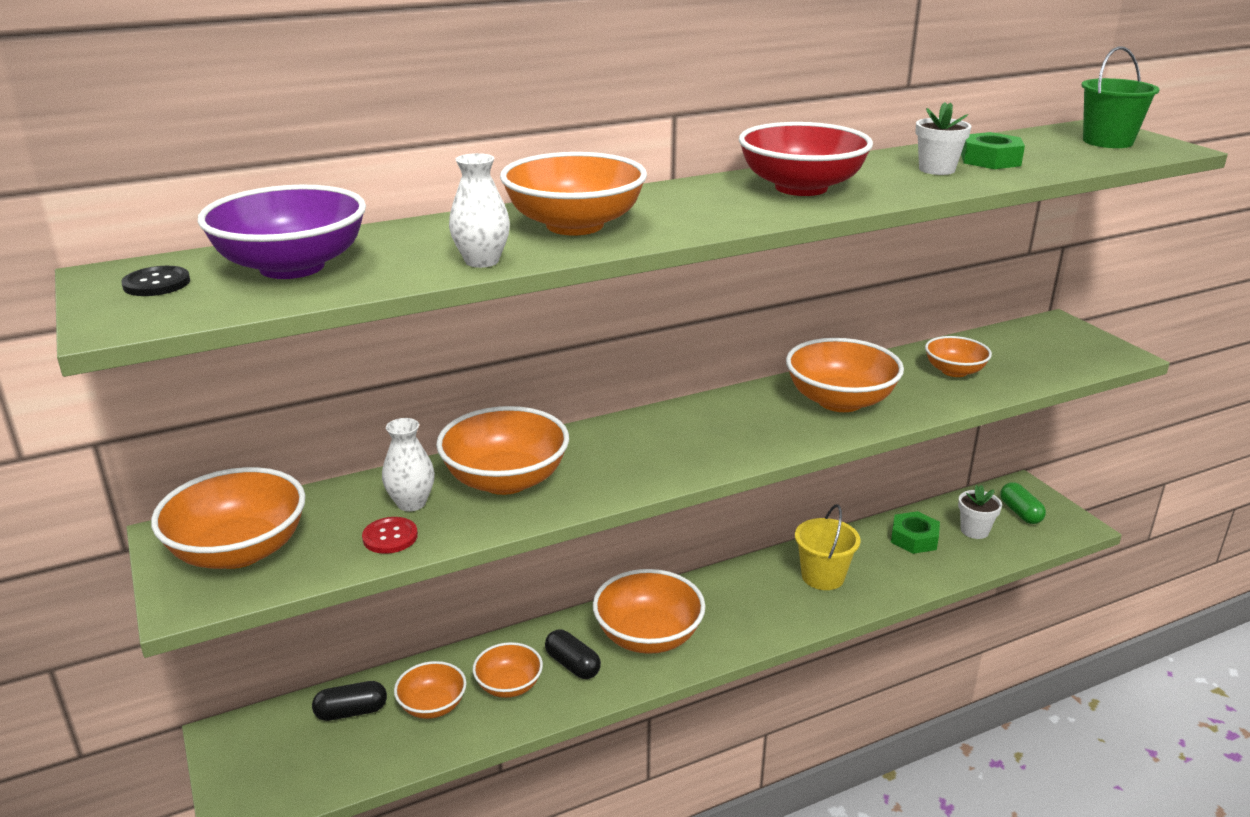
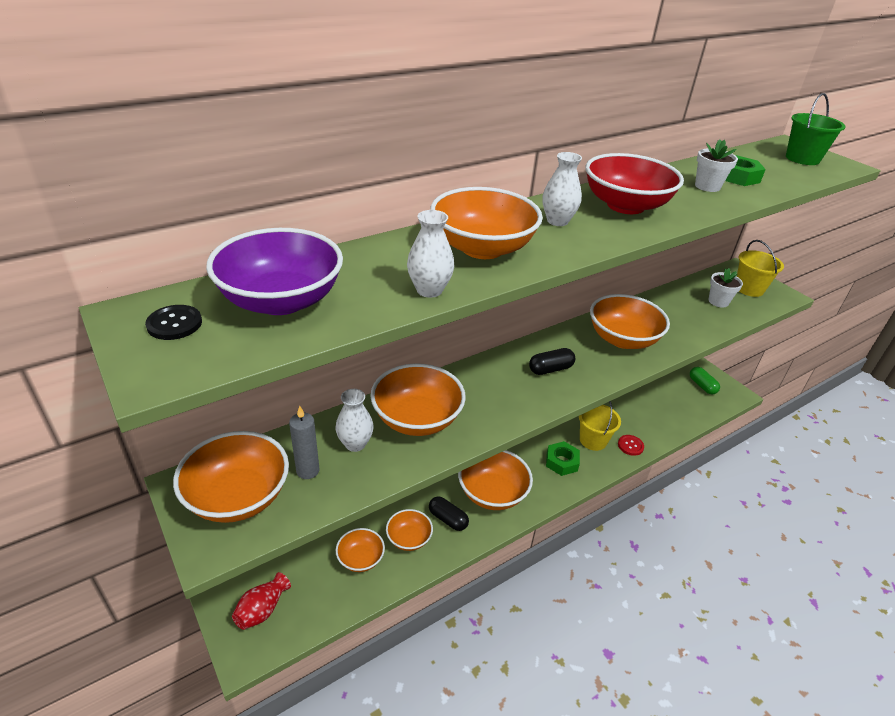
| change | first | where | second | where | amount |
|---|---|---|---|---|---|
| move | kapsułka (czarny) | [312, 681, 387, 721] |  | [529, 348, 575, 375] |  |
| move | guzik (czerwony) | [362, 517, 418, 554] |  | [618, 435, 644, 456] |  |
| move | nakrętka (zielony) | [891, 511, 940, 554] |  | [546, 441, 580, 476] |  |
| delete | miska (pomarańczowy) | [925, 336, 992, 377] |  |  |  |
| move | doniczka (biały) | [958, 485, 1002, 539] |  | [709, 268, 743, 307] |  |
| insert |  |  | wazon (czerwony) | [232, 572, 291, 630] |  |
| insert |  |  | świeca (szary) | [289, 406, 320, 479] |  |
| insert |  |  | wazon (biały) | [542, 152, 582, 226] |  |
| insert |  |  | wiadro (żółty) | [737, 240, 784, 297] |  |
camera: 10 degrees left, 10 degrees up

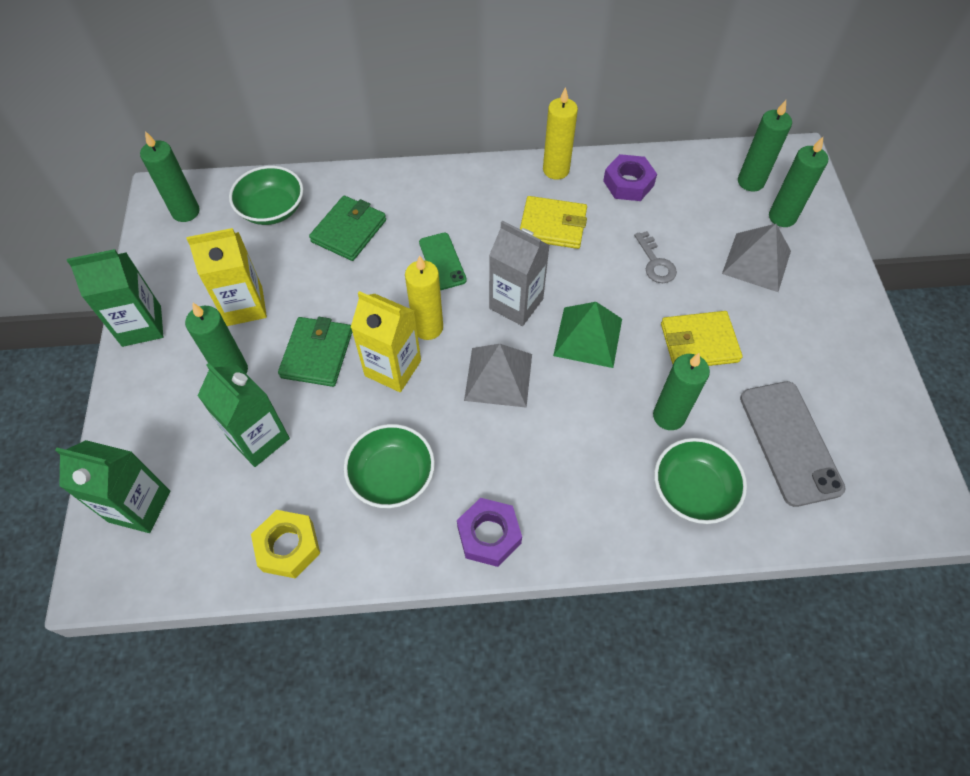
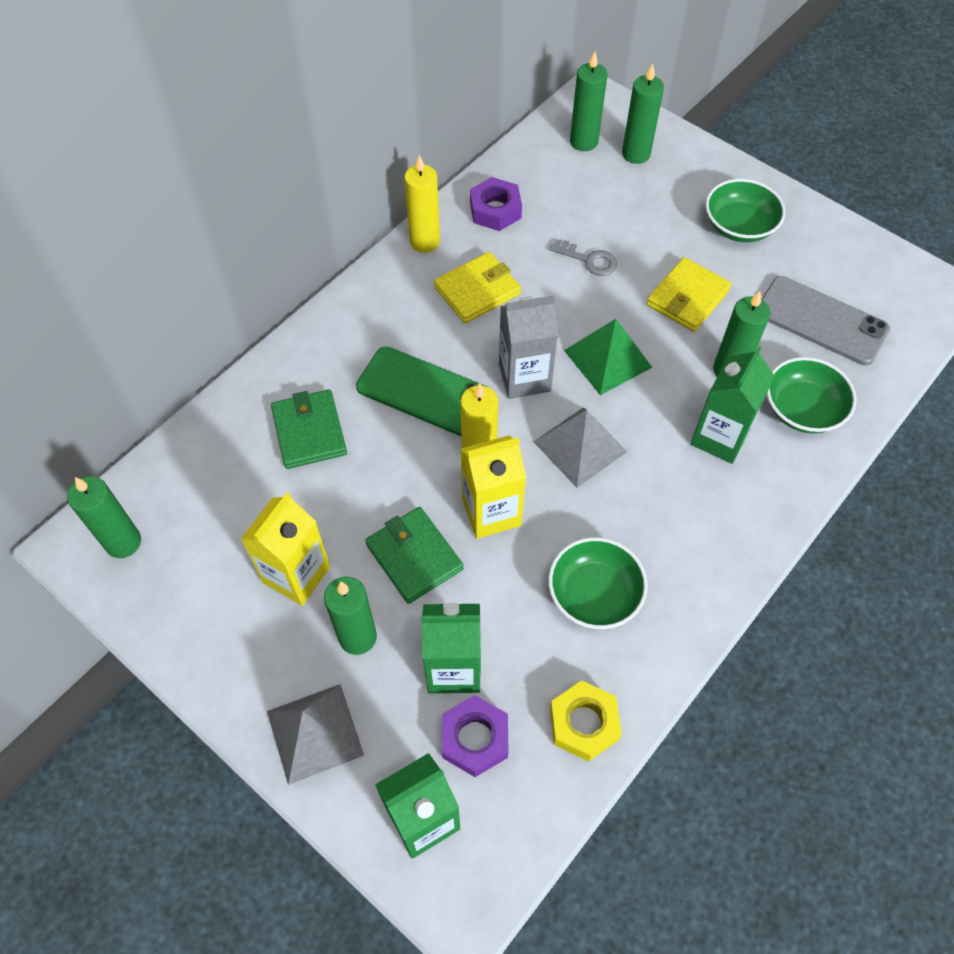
| change | first | where | second | where | amount |
|---|---|---|---|---|---|
| move | karton mleka (zielony) | [67, 249, 163, 347] |  | [691, 346, 775, 464] |  |
| move | miska (zielony) | [229, 166, 303, 225] |  | [705, 179, 786, 242] |  |
| resize | telefon (zielony) | [419, 233, 467, 290] |  | [356, 346, 487, 436] | x1.69 |
| move | nakrętka (fioletowy) | [457, 498, 522, 567] |  | [442, 695, 509, 777] |  |
| move | piramida (szary) | [722, 224, 791, 292] |  | [267, 684, 364, 785] |  |
camera: 45 degrees left, 0 degrees up

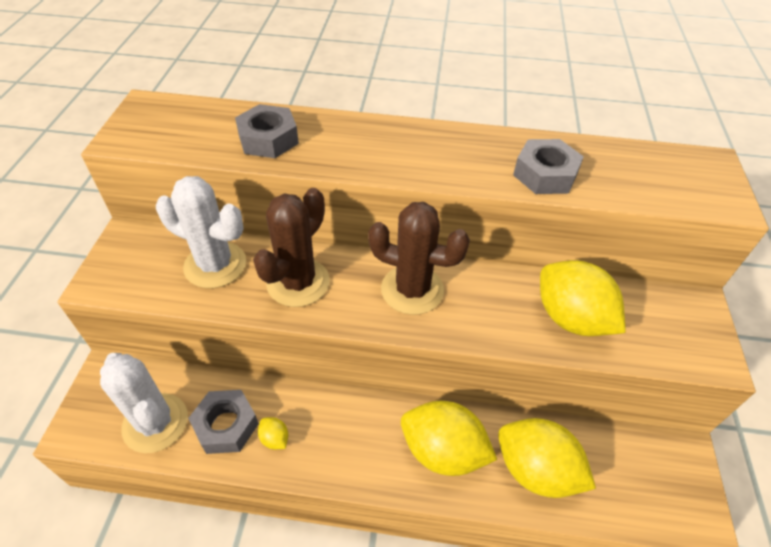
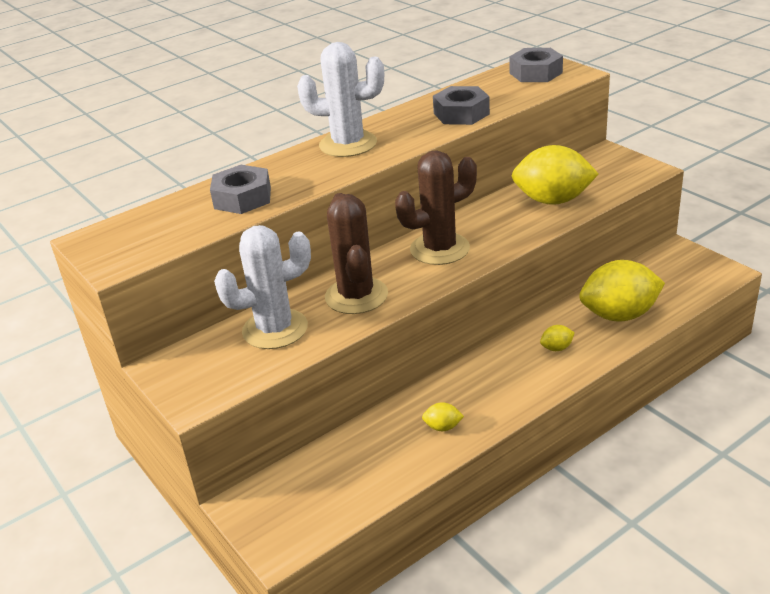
| change | first | where | second | where | amount |
|---|---|---|---|---|---|
| move | kaktus (biały) | [100, 353, 188, 453] |  | [297, 42, 384, 157] |  |
| move | nakrętka (szary) | [188, 390, 259, 454] |  | [509, 48, 563, 82] |  |
| resize | cytryna (żółty) | [401, 401, 497, 476] |  | [540, 325, 575, 351] | x0.42 |
camera: 40 degrees left, 15 degrees down

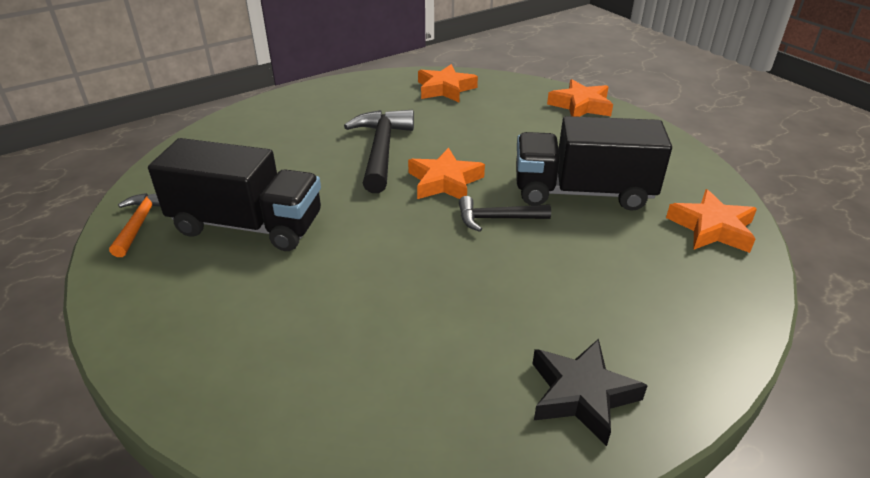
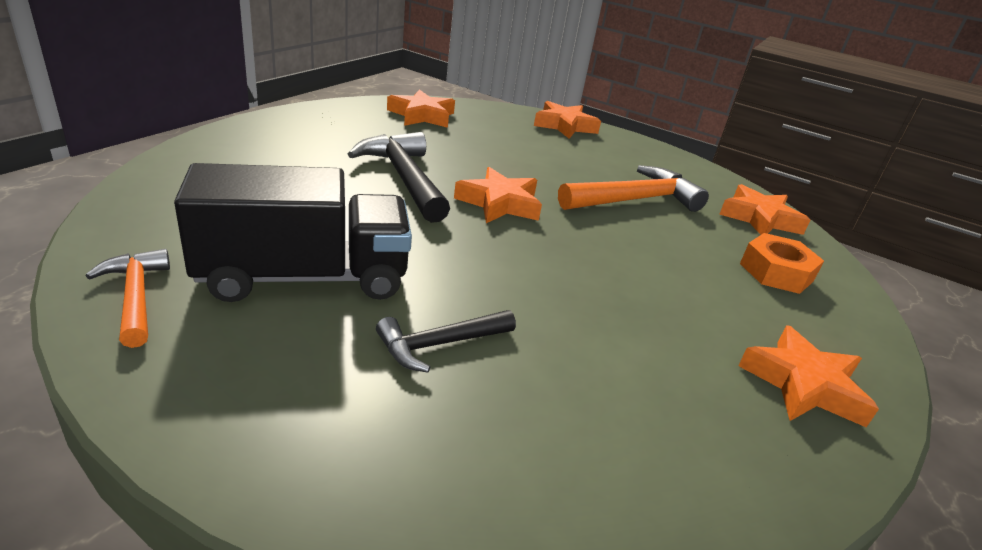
| change | first | where | second | where | amount |
|---|---|---|---|---|---|
| move | młotek (czarny) | [459, 196, 551, 232] |  | [376, 310, 516, 372] |  |
| replace | ciężarówka (czarny) | [516, 116, 672, 211] | młotek (pomarańczowy) | [558, 165, 709, 212] |  |
| recolor | gwiazda (czarny) | [533, 339, 648, 446] | gwiazda (pomarańczowy) | [738, 325, 879, 427] |  |
| insert |  |  | nakrętka (pomarańczowy) | [740, 233, 824, 294] |  |
camera: 30 degrees left, 5 degrees down

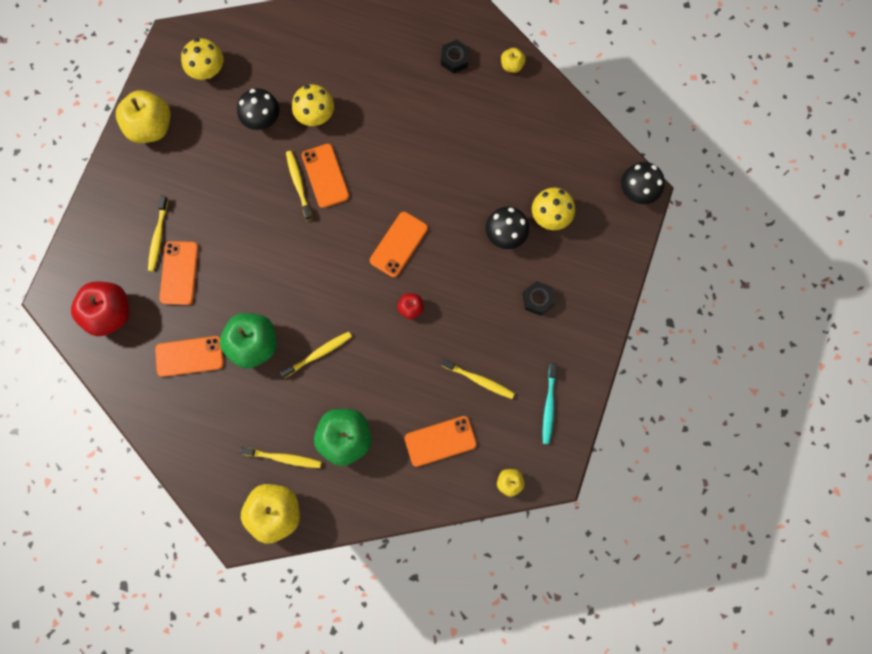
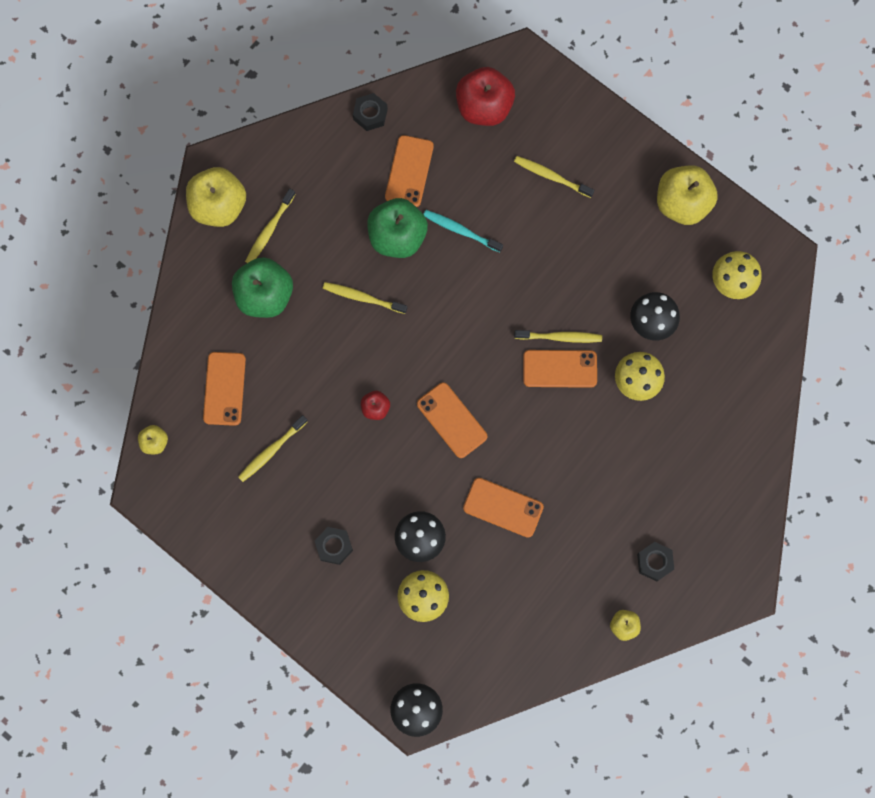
| change | first | where | second | where | amount |
|---|---|---|---|---|---|
| move | telefon (pomarańczowy) | [159, 241, 199, 305] |  | [463, 478, 544, 538] |  |
| rotate | szczoteczka do zębów (żółty) | [280, 332, 352, 378] |  | [323, 282, 407, 314] | 120 degrees clockwise |
| move | szczoteczka do zębów (turkusowy) | [543, 363, 557, 444] |  | [423, 210, 503, 253] |  |
| insert |  |  | nakrętka (czarny) | [353, 93, 388, 131] |  |
camera: 110 degrees right, 0 degrees up

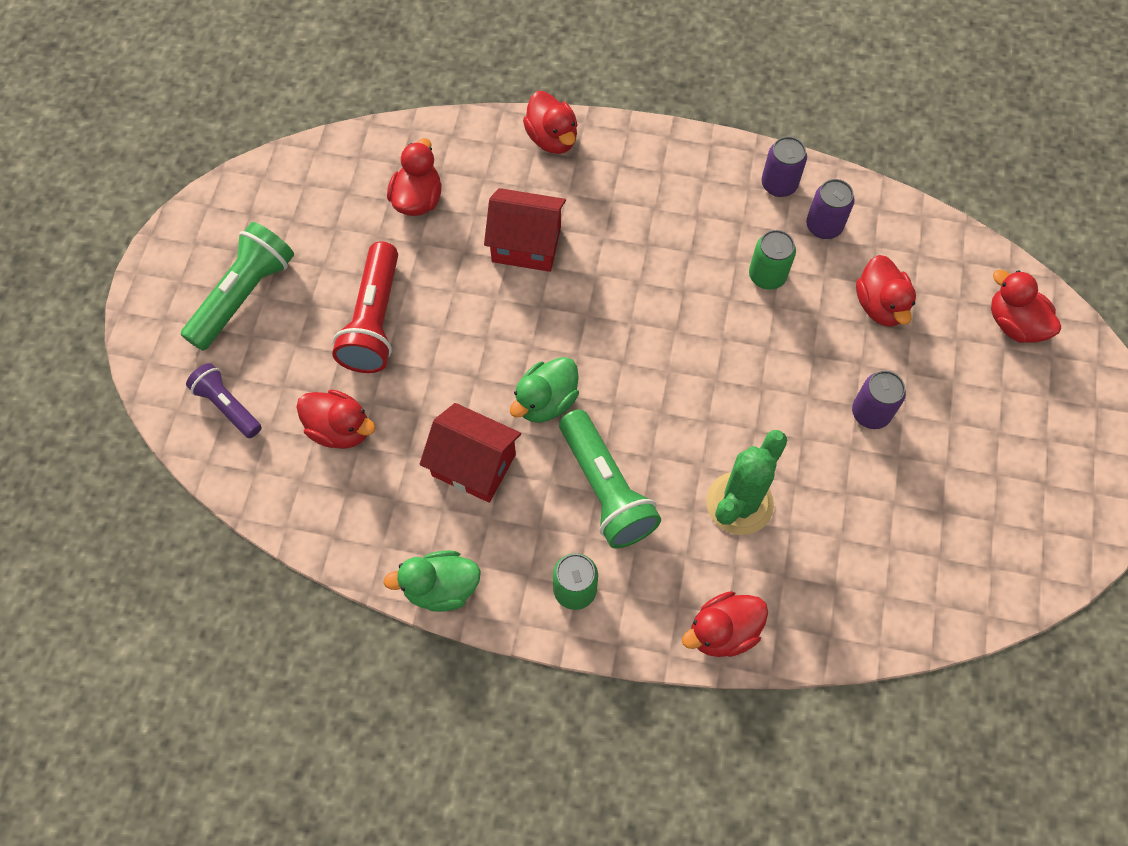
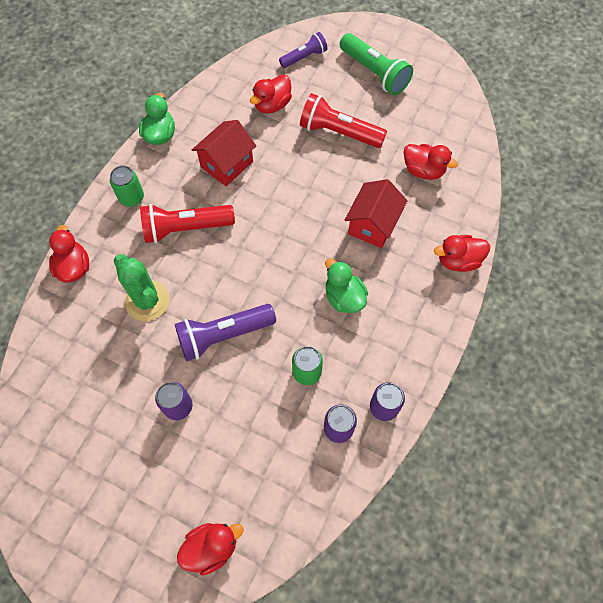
| change | first | where | second | where | amount |
|---|---|---|---|---|---|
| move | kaczka (zielony) | [510, 357, 579, 423] |  | [325, 258, 368, 313] |  |
| recolor | latarka (zielony) | [559, 409, 661, 549] | latarka (czerwony) | [140, 204, 235, 243] |  |
| delete | kaczka (czerwony) | [856, 255, 916, 326] |  |  |  |
| insert |  |  | latarka (fioletowy) | [175, 304, 276, 361] |  |
camera: 105 degrees right, 0 degrees up

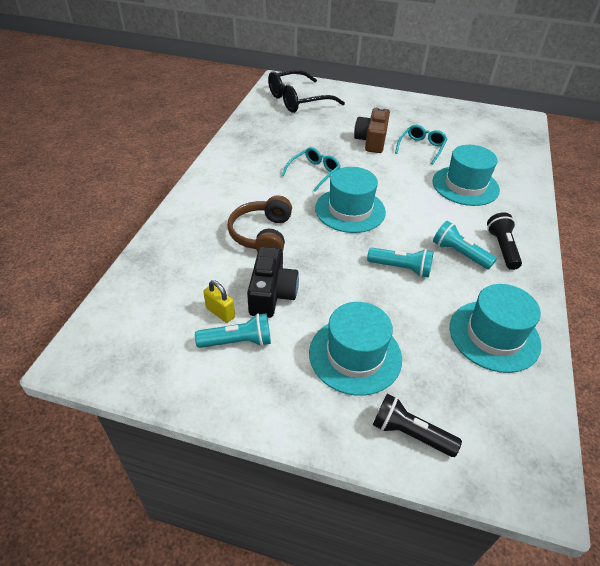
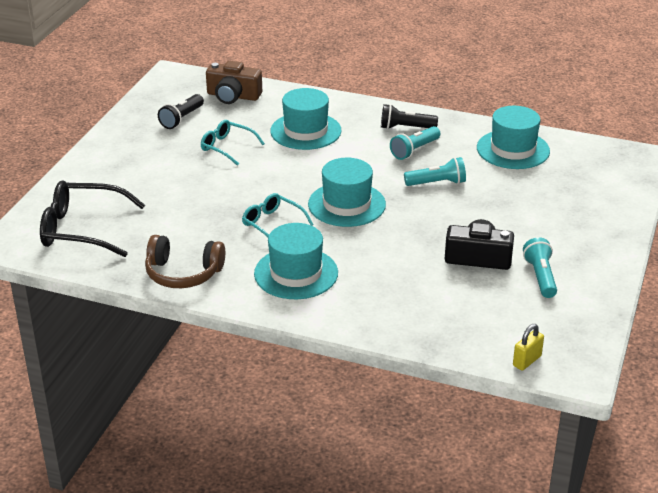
| change | first | where | second | where | amount |
|---|---|---|---|---|---|
| move | kłódka (żółty) | [203, 280, 235, 323] |  | [513, 324, 544, 370] |  |
| move | słuchawki (brązowy) | [227, 195, 292, 252] |  | [145, 235, 225, 288] |  |
| rotate | okulary (czarny) | [268, 70, 345, 113] |  | [40, 180, 145, 257] | 120 degrees clockwise |
| move | kapelusz (turkusowy) | [309, 302, 402, 396] |  | [254, 223, 338, 299] |  |
| move | aparat fotograficzny (brązowy) | [354, 106, 390, 153] |  | [206, 61, 262, 104] |  |
| rotate | latarka (turkusowy) | [367, 248, 434, 278] |  | [404, 157, 466, 186] | 60 degrees clockwise |
| move | latarka (czarny) | [373, 394, 462, 457] |  | [158, 94, 204, 129] |  |
camera: 85 degrees left, 10 degrees down

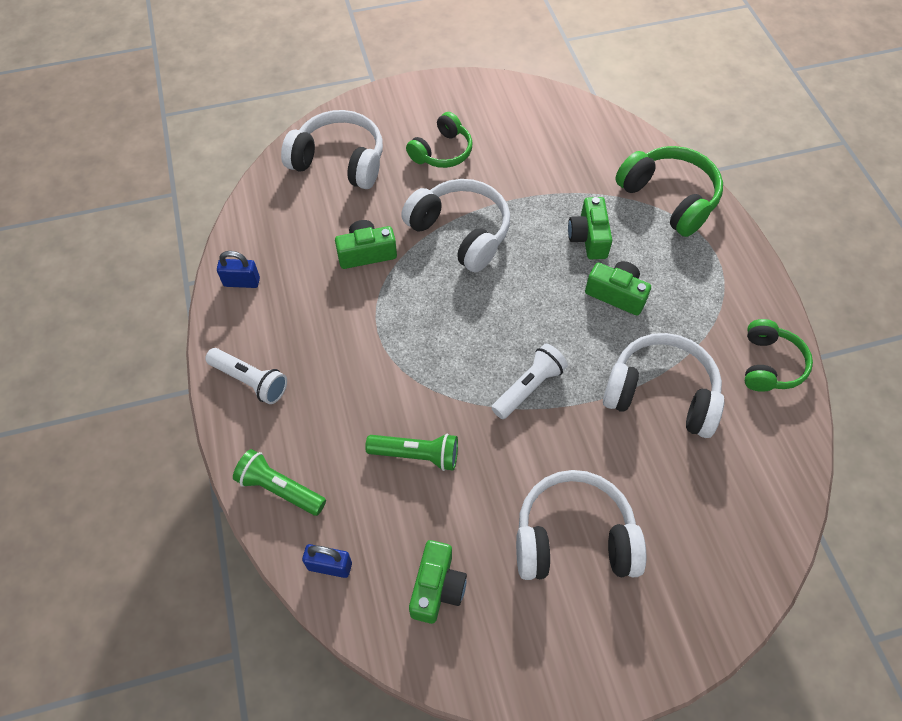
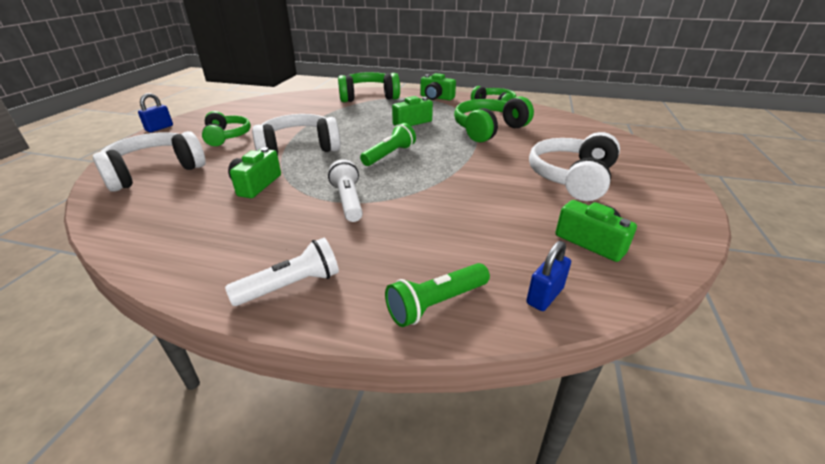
| change | first | where | second | where | amount |
|---|---|---|---|---|---|
| move | kłódka (niebieski) | [217, 251, 260, 288] |  | [138, 93, 173, 132] |  |
| move | latarka (zielony) | [365, 434, 458, 471] |  | [360, 123, 416, 166] |  |
| move | latarka (biały) | [492, 344, 568, 419] |  | [328, 159, 363, 222] |  |
| move | aparat fotograficzny (zielony) | [568, 197, 612, 259] |  | [420, 73, 456, 100] |  |
| recolor | słuchawki (biały) | [603, 333, 724, 438] | słuchawki (zielony) | [454, 96, 534, 142] |  |
camera: 60 degrees left, 25 degrees down

